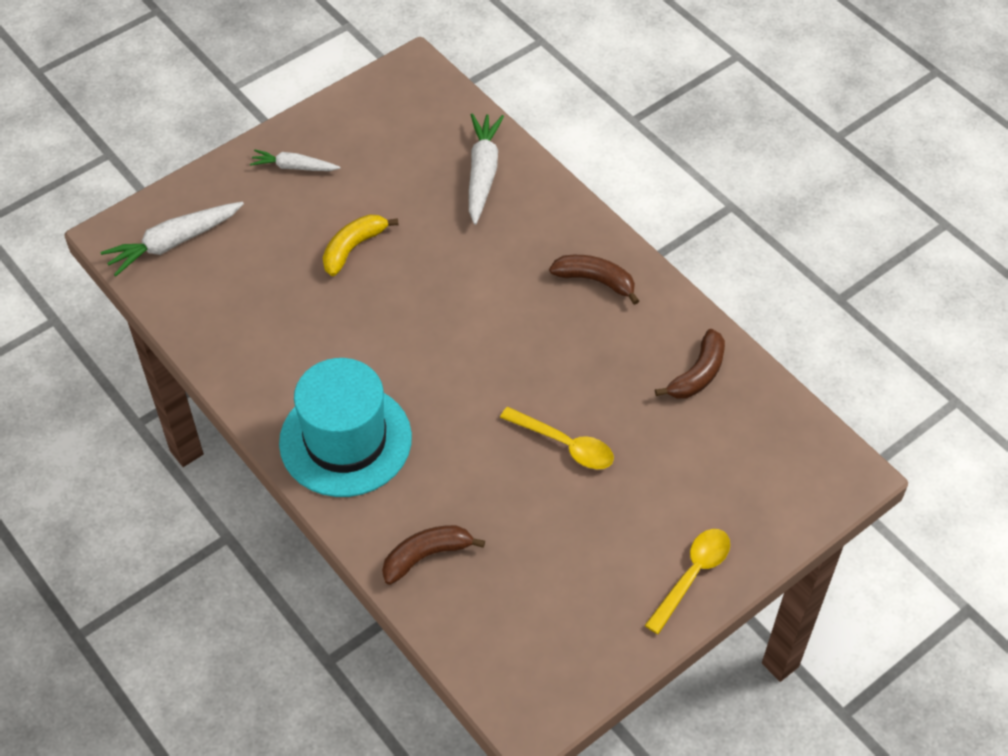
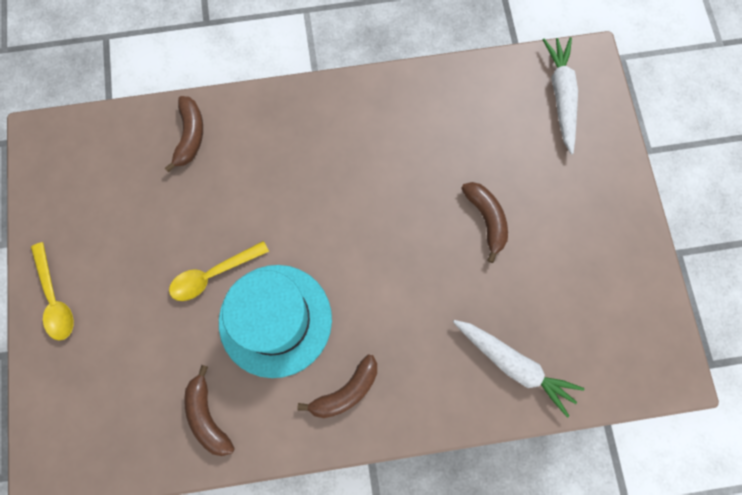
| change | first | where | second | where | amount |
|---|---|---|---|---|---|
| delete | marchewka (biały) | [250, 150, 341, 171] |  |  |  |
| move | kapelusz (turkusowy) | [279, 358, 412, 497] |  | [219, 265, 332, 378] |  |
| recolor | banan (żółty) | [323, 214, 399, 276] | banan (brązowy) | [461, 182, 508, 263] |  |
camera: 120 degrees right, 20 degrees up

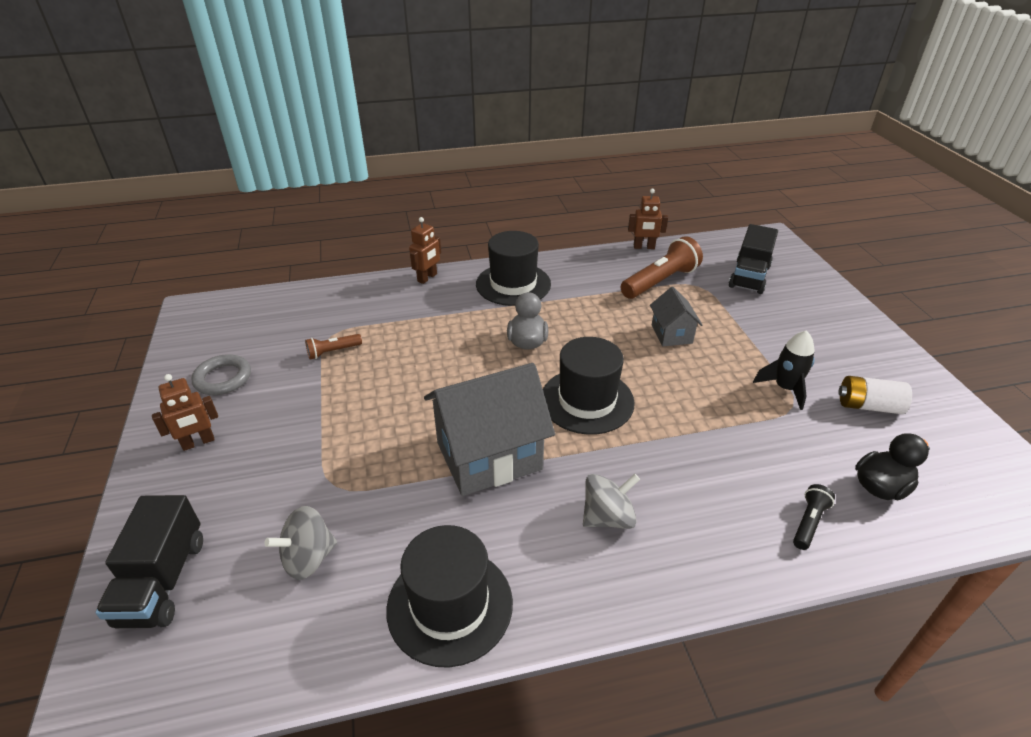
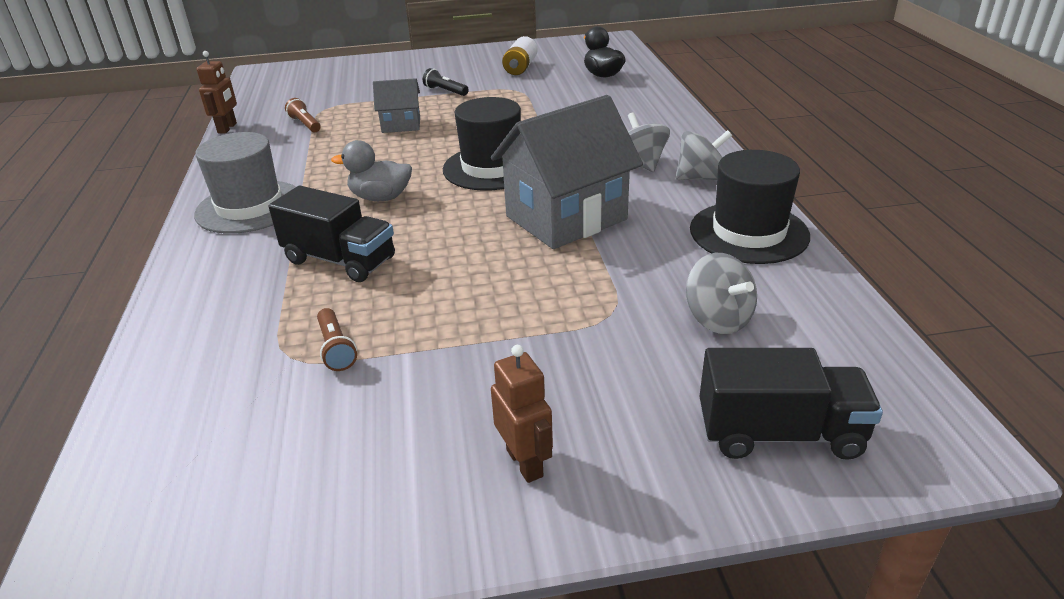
| change | first | where | second | where | amount |
|---|---|---|---|---|---|
| delete | pierścień (szary) | [191, 354, 251, 395] |  |  |  |
| delete | robot (brązowy) | [409, 217, 441, 284] |  |  |  |
| rotate | domek (szary) | [424, 363, 555, 496] |  | [491, 95, 643, 249] | 75 degrees clockwise |
| recolor | kapelusz (czarny) | [476, 231, 551, 306] | kapelusz (szary) | [194, 132, 296, 234] |  |
| resize | latarka (brązowy) | [621, 236, 703, 299] |  | [285, 98, 321, 132] | x0.51 |
| move | ciężarówka (czarny) | [729, 224, 778, 294] |  | [268, 186, 395, 282] |  |
| delete | rakieta (czarny) | [753, 331, 815, 410] |  |  |  |
| move | latarka (czarny) | [793, 484, 835, 550] |  | [423, 68, 469, 96] |  |
| insert |  |  | bączek (szary) | [676, 130, 732, 180] |  |
camera: 85 degrees left, 5 degrees down

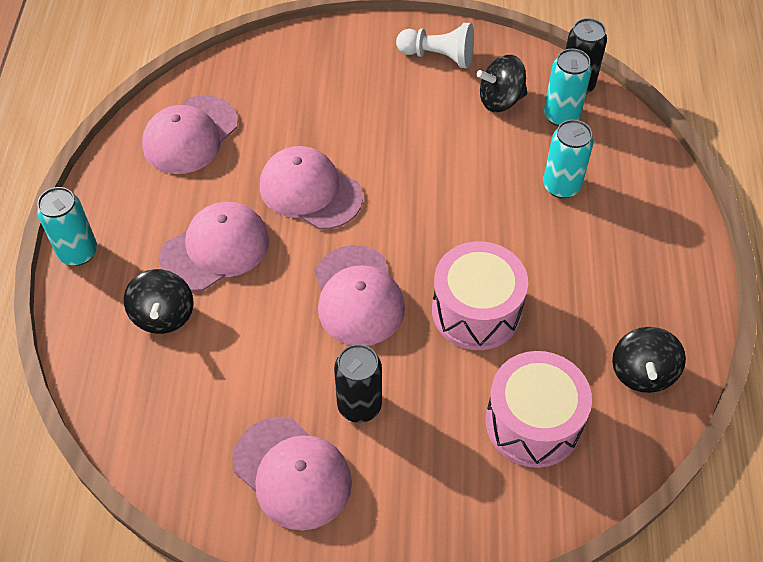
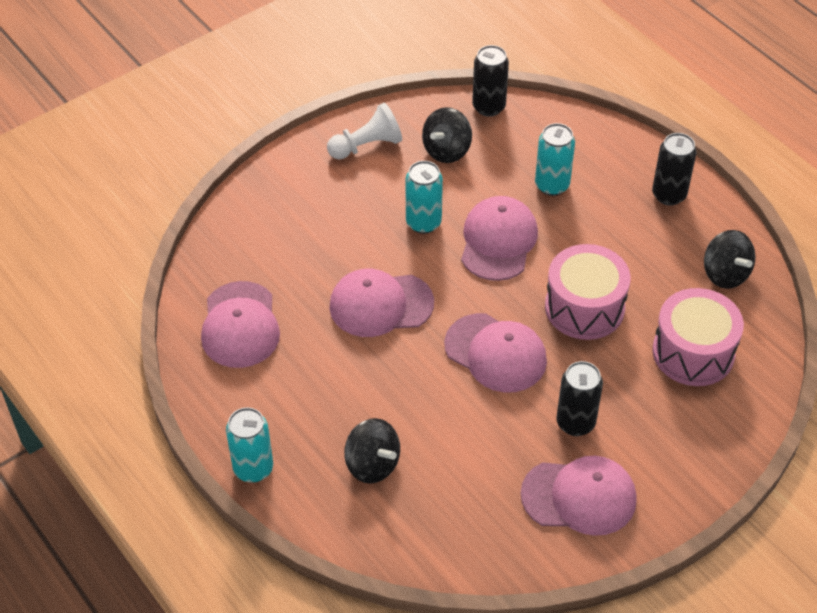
| change | first | where | second | where | amount |
|---|---|---|---|---|---|
| move | czapka (różowy) | [159, 202, 269, 291] |  | [461, 196, 538, 281] |  |
| move | puszka (turkusowy) | [544, 49, 592, 126] |  | [405, 161, 443, 234] |  |
| insert |  |  | puszka (czarny) | [652, 133, 696, 206] |  |
camera: 40 degrees left, 5 degrees down

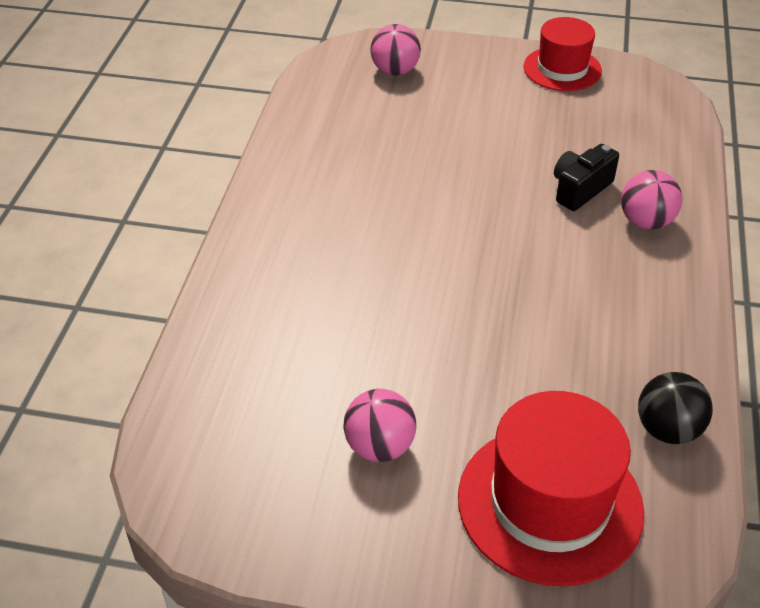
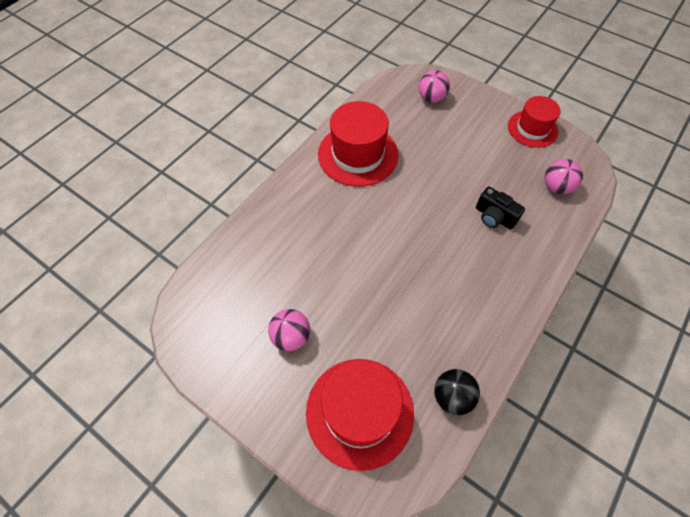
| change | first | where | second | where | amount |
|---|---|---|---|---|---|
| rotate | aparat fotograficzny (czarny) | [554, 144, 619, 211] |  | [476, 187, 525, 230] | 120 degrees counterclockwise |
| move | piłka (różowy) | [621, 170, 682, 230] |  | [545, 159, 583, 194] |  |
| insert |  |  | kapelusz (czerwony) | [318, 101, 398, 187] |  |
camera: 25 degrees right, 15 degrees up

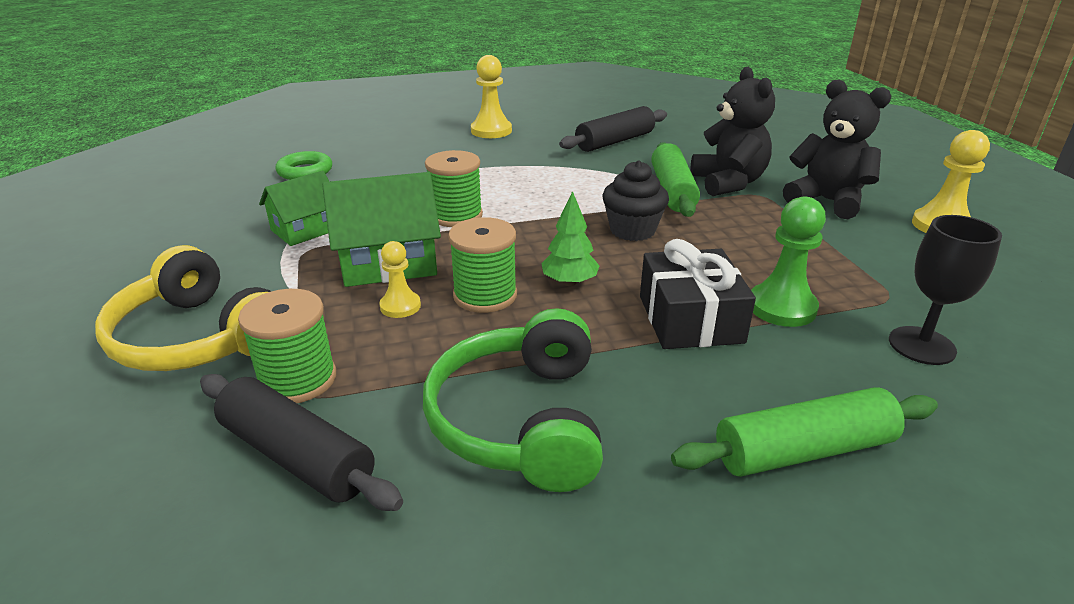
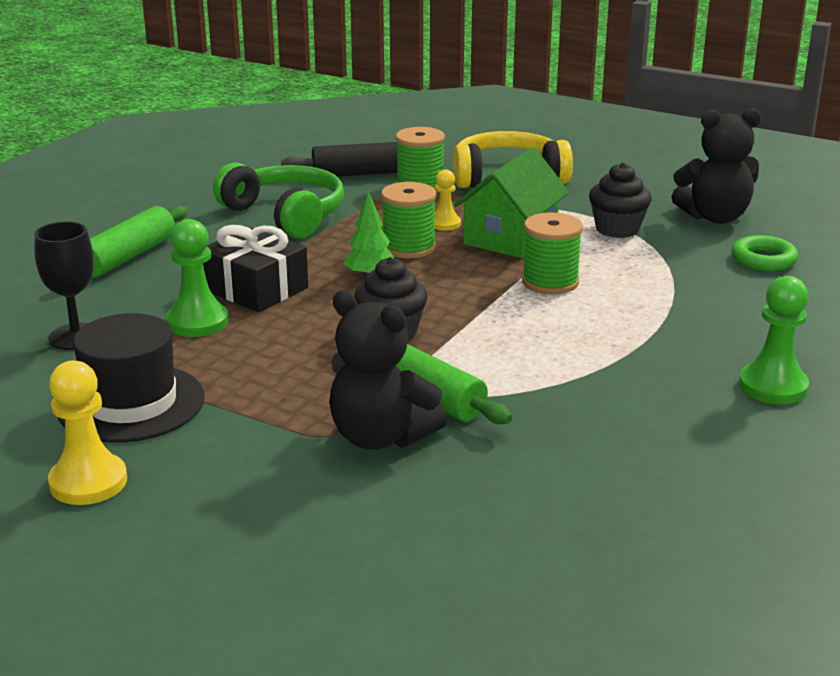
| change | first | where | second | where | amount |
|---|---|---|---|---|---|
| replace | domek (zielony) | [259, 171, 330, 246] | muffinka (czarny) | [589, 162, 652, 238] |  |
| recolor | pionek (żółty) | [471, 55, 512, 138] | pionek (zielony) | [739, 276, 809, 405] |  |
| delete | wałek do ciasta (czarny) | [559, 106, 667, 152] |  |  |  |
| move | miś (czarny) | [783, 80, 891, 219] |  | [671, 108, 762, 224] |  |
| insert |  |  | kapelusz (czarny) | [58, 313, 205, 443] |  |
camera: 135 degrees right, 5 degrees down

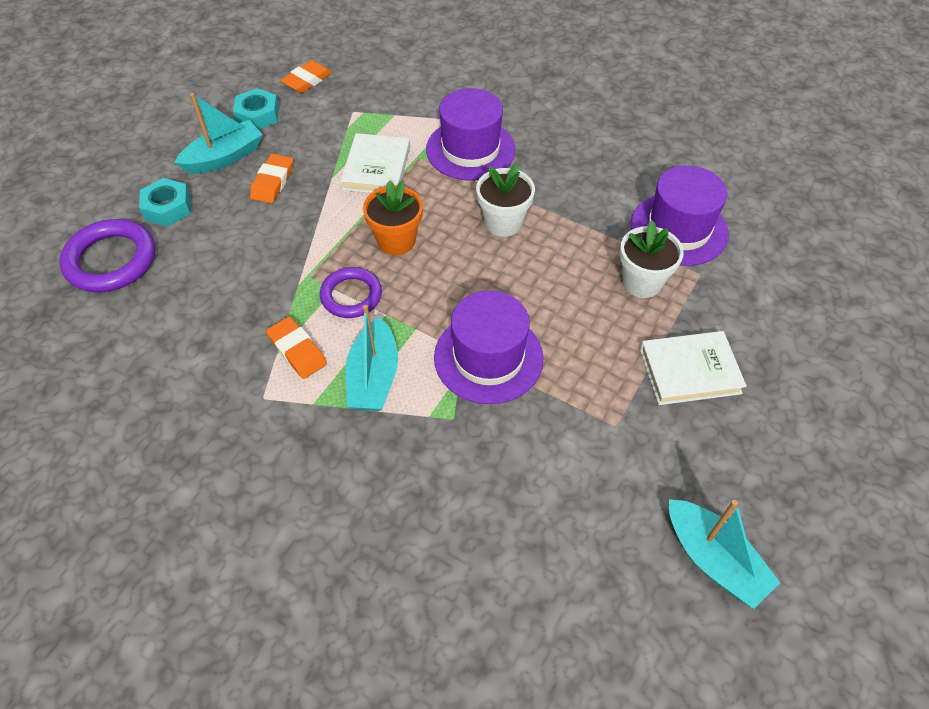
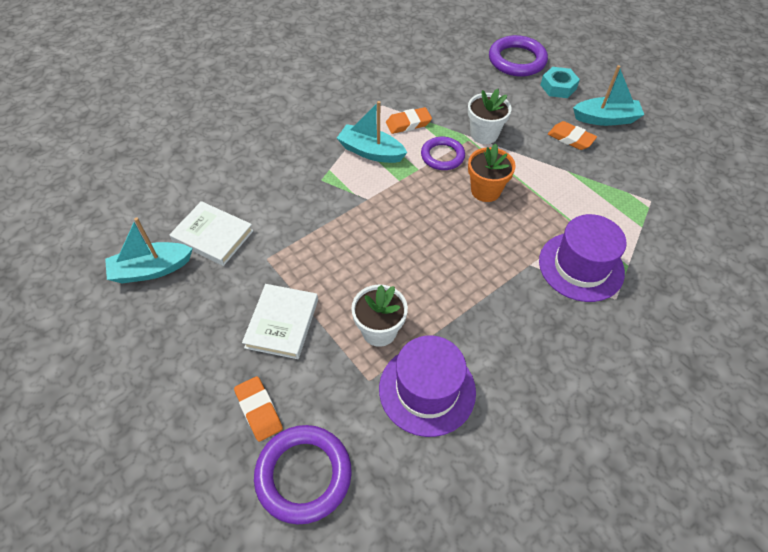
| change | first | where | second | where | amount |
|---|---|---|---|---|---|
| rotate | łódka (turkusowy) | [175, 93, 263, 174] |  | [573, 65, 644, 126] | 75 degrees counterclockwise |
| delete | nakrętka (turkusowy) | [233, 88, 279, 130] |  |  |  |
| move | gumka do mazania (pomarańczowy) | [280, 60, 332, 93] |  | [234, 376, 283, 442] |  |
| move | książka (biały) | [341, 133, 410, 193] |  | [169, 201, 253, 266] |  |
| delete | kapelusz (fioletowy) | [434, 290, 544, 404] |  |  |  |
| move | doniczka (biały) | [476, 164, 535, 237] |  | [468, 89, 512, 144] |  |
| insert |  |  | pierścień (fioletowy) | [254, 425, 352, 525] |  |
camera: 110 degrees right, 0 degrees up

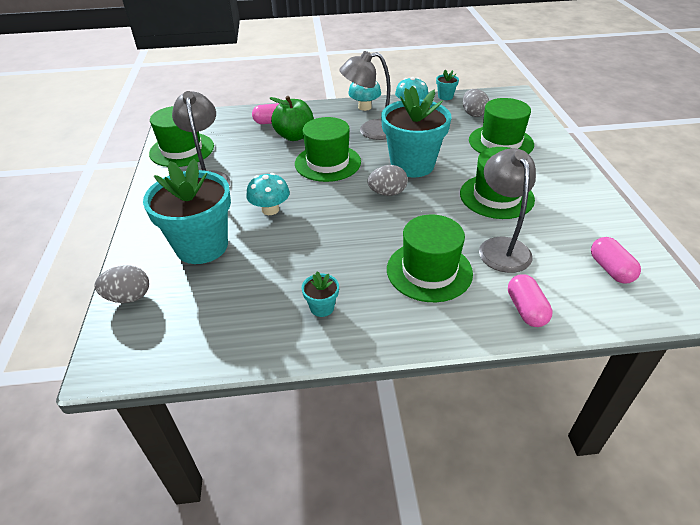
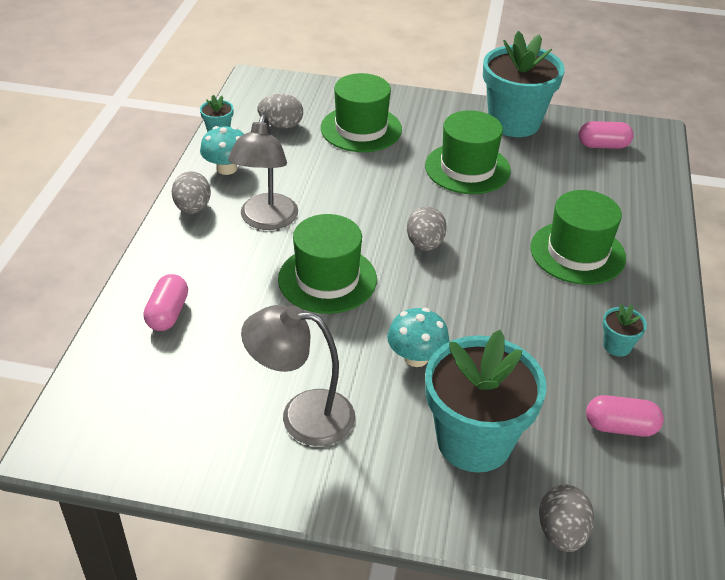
| change | first | where | second | where | amount |
|---|---|---|---|---|---|
| delete | kapelusz (zielony) | [149, 106, 214, 167] |  |  |  |
| delete | jabłko (zielony) | [270, 96, 314, 141] |  |  |  |
| replace | grzyb (turkusowy) | [348, 81, 381, 111] | jajko (szary) | [172, 171, 211, 214] |  |
| move | doniczka (turkusowy) | [381, 86, 452, 177] |  | [483, 31, 565, 137] |  |
| delete | lampka (szary) | [479, 148, 536, 273] |  |  |  |
| move | kapsułka (różowy) | [508, 274, 553, 327] |  | [586, 395, 664, 437] |  |
camera: 75 degrees left, 0 degrees up

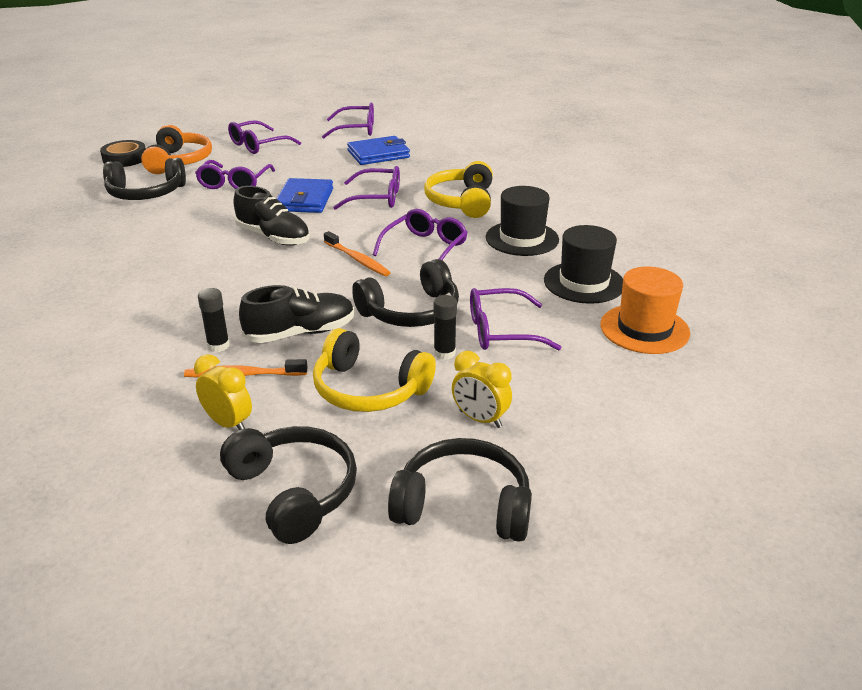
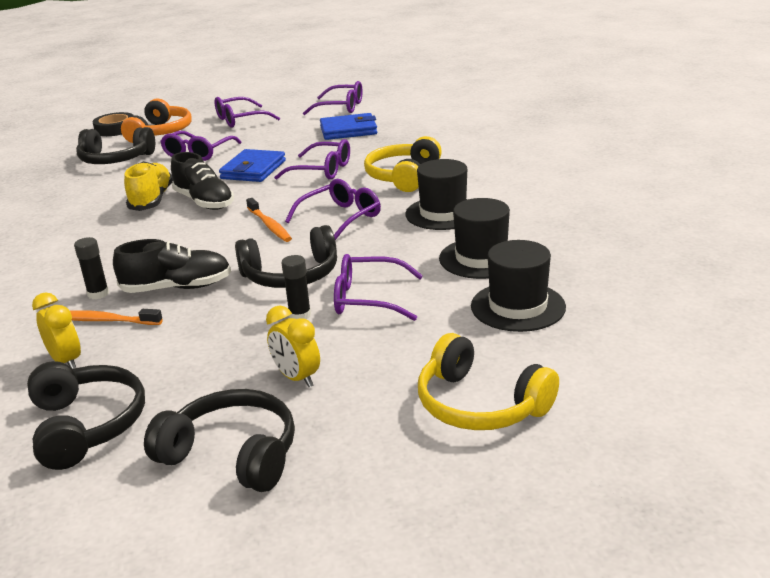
| change | first | where | second | where | amount |
|---|---|---|---|---|---|
| move | słuchawki (żółty) | [313, 328, 436, 412] |  | [418, 333, 559, 430] |  |
| recolor | kapelusz (pomarańczowy) | [600, 267, 690, 354] | kapelusz (czarny) | [471, 240, 566, 332] |  |
| insert |  |  | but (żółty) | [124, 161, 173, 211] |  |
camera: 15 degrees right, 5 degrees down

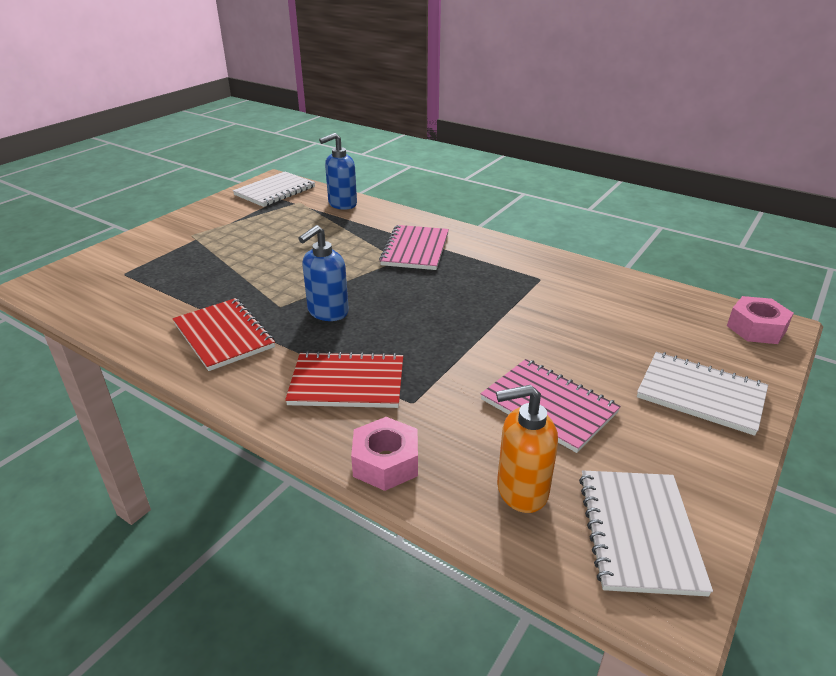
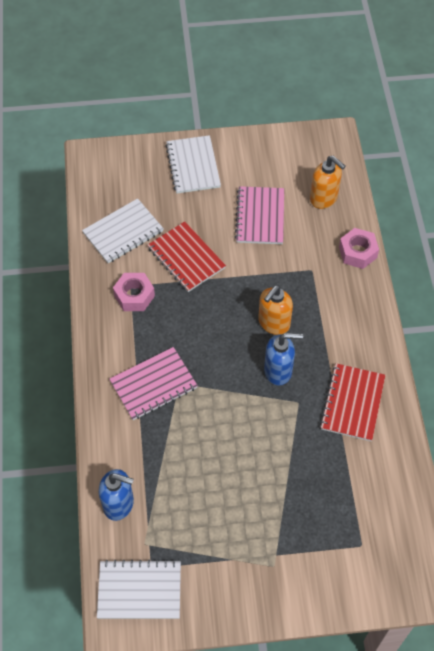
| change | first | where | second | where | amount |
|---|---|---|---|---|---|
| move | zeszyt (czerwony) | [285, 351, 403, 408] |  | [147, 221, 226, 292] |  |
| move | zeszyt (biały) | [579, 470, 713, 596] |  | [82, 198, 164, 263] |  |
| move | nakrętka (różowy) | [727, 296, 794, 344] |  | [113, 273, 155, 311] |  |
| insert |  |  | dozownik mydła (pomarańczowy) | [258, 285, 293, 335] |  |
camera: 130 degrees left, 25 degrees up

